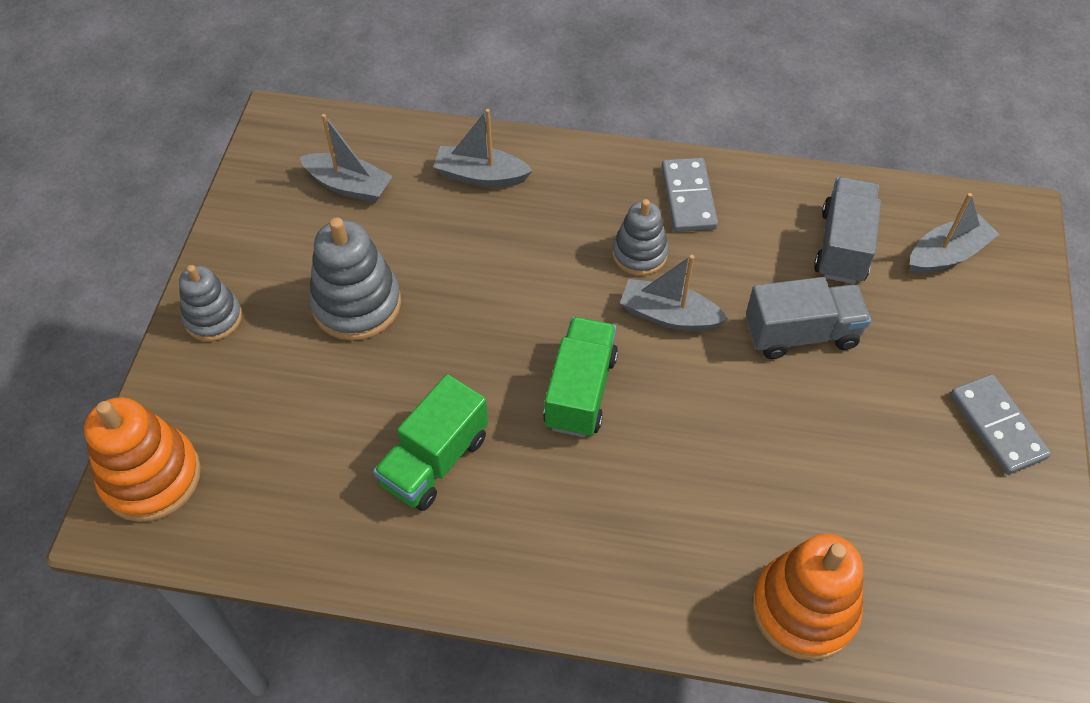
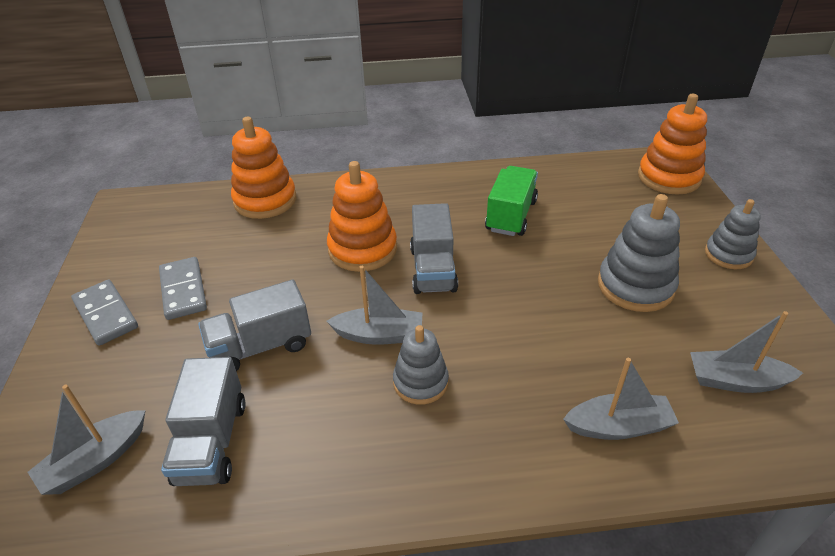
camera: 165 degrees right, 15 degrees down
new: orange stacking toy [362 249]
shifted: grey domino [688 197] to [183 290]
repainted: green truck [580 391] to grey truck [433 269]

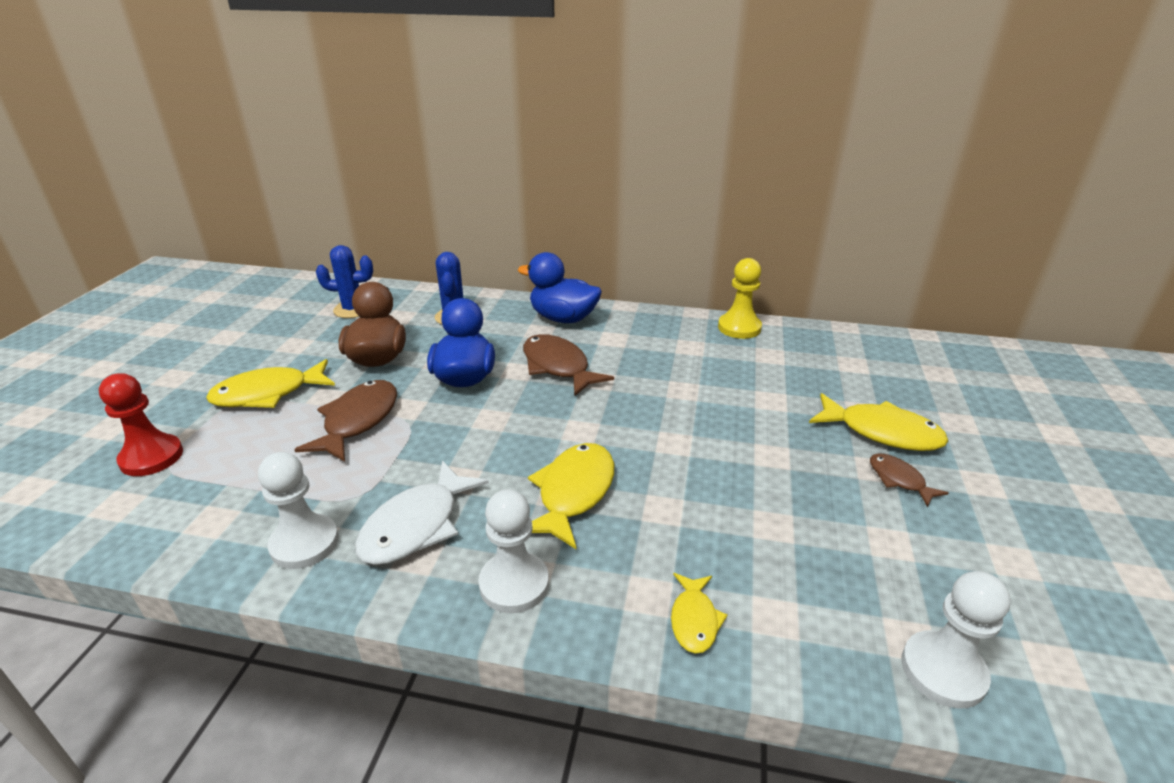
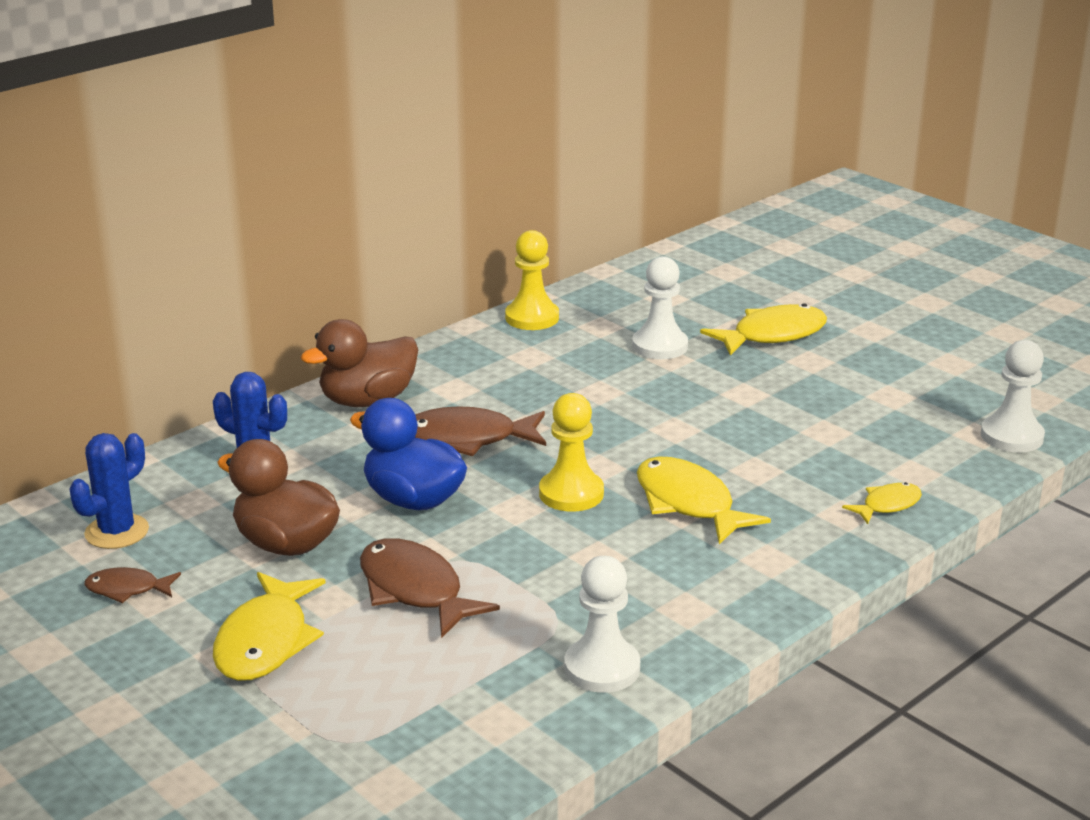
camera: 55 degrees left, 5 degrees down
gone: red pawn [151 457]; white fish [416 525]
new: yellow pawn [571 493]
shifted: brown fish [899 480] to [127 589]; white pawn [514 584] to [659 346]
repainted: blue duck [563 318] to brown duck [367 400]
rotated: yellow fish [694 620] = [887 505] 75 degrees counterclockwise

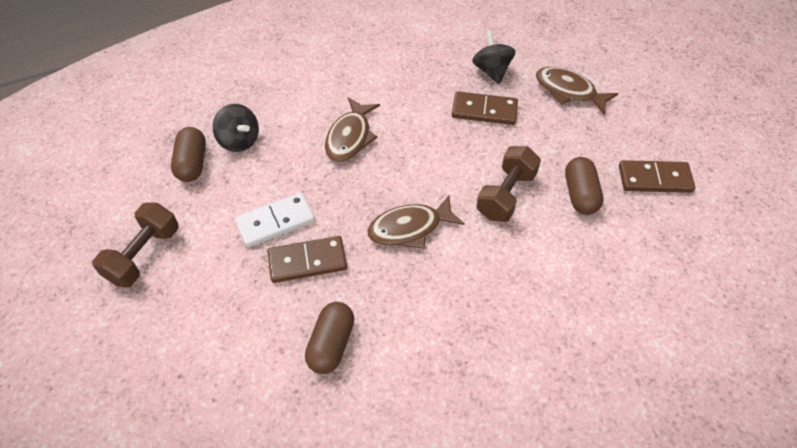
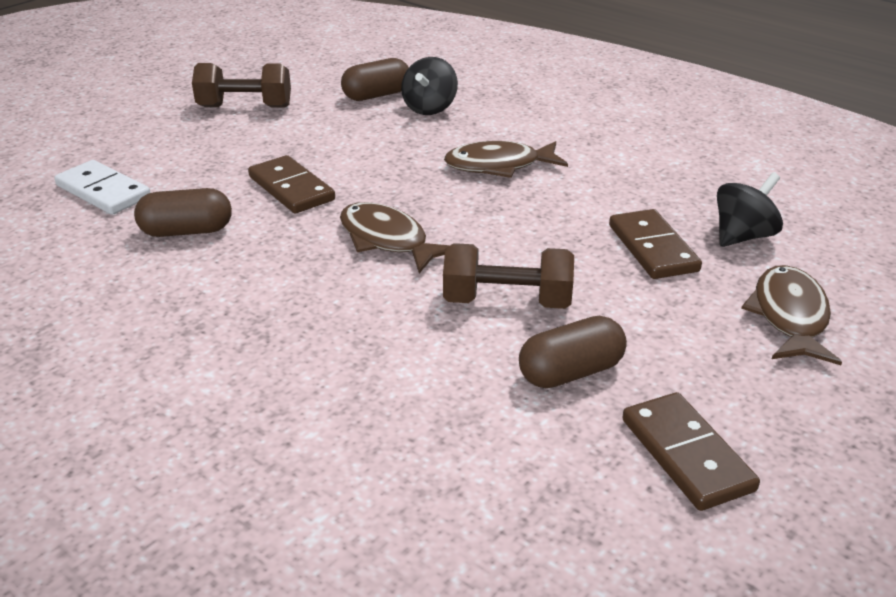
camera: 65 degrees right, 20 degrees down
shifted: white domino [275 222] to [103 191]

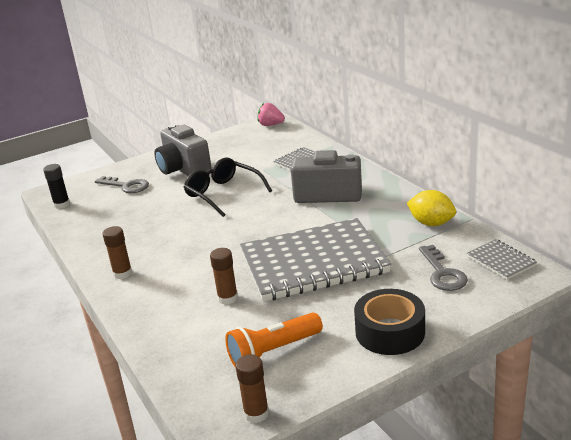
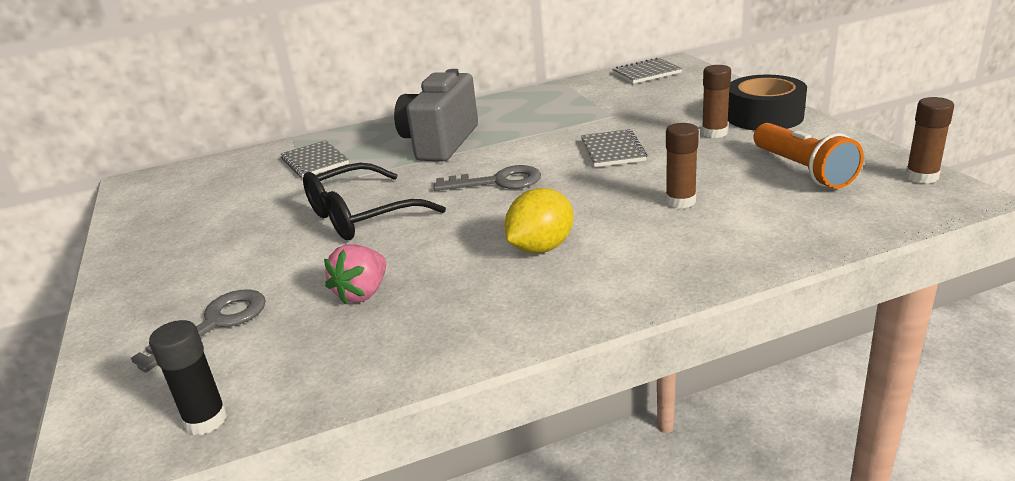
camera: 80 degrees left, 0 degrees up
gone: grey camera [184 170]
shifted: pink strawberry [271 125] to [362 293]; yellow lemon [431 223] to [541 248]; brown glue stick [122 273] to [714 133]; grey key [443 273] to [498 182]
scaled: grey notebook [313 263] = [613 150] x0.41

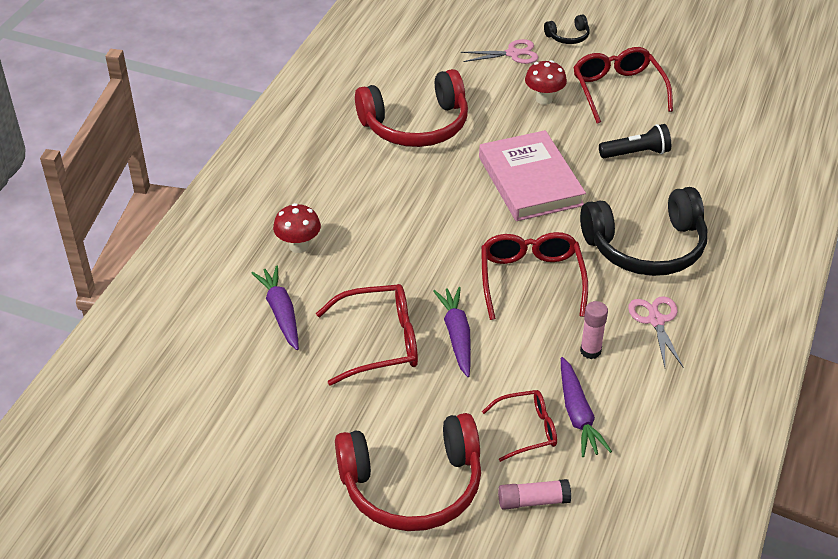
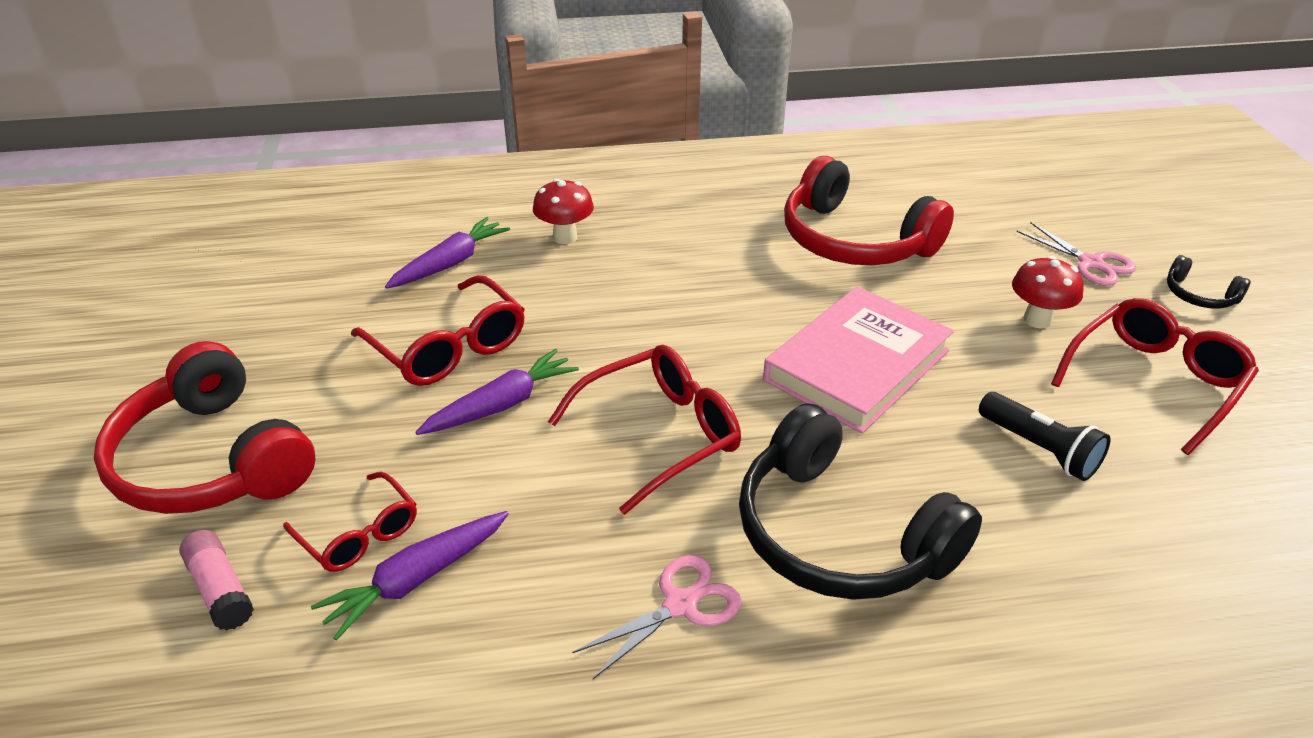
camera: 60 degrees right, 5 degrees down
gone: pink glue stick [590 351]

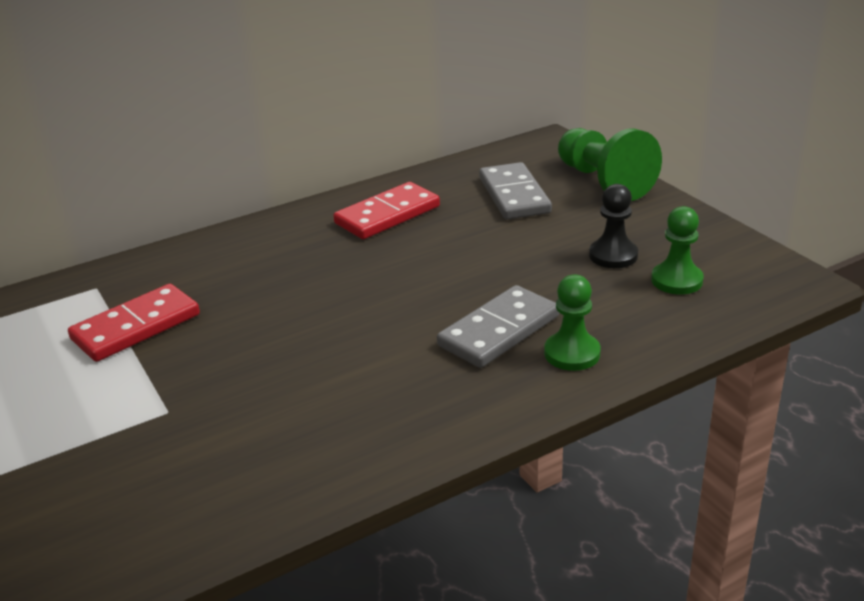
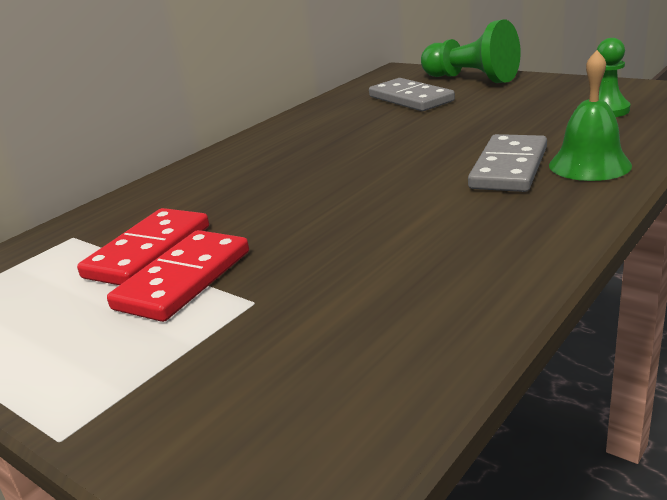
camera: 20 degrees left, 5 degrees down
gone: black pawn [613 255]
shifted: red domino [387 215] to [184 280]
swapped: green pawn [572 353] to green bell [589 165]

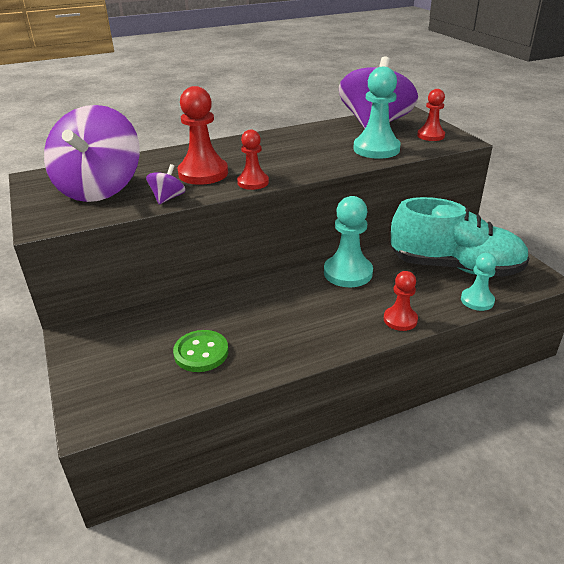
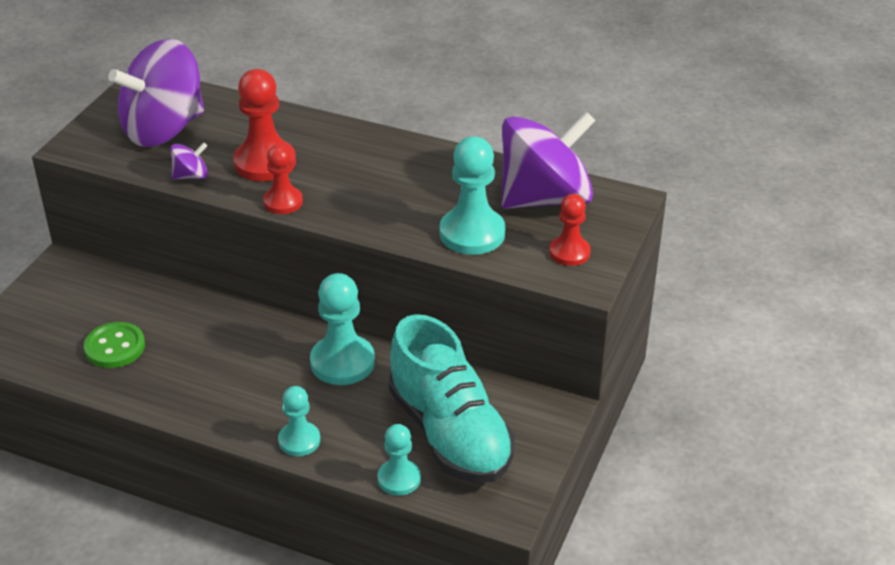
camera: 45 degrees right, 5 degrees up
repainted: red pawn [400 320] to turquoise pawn [299 440]

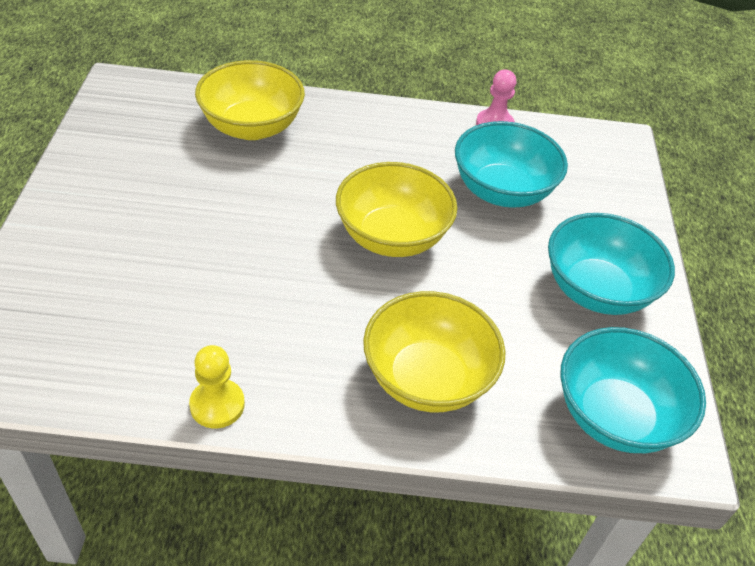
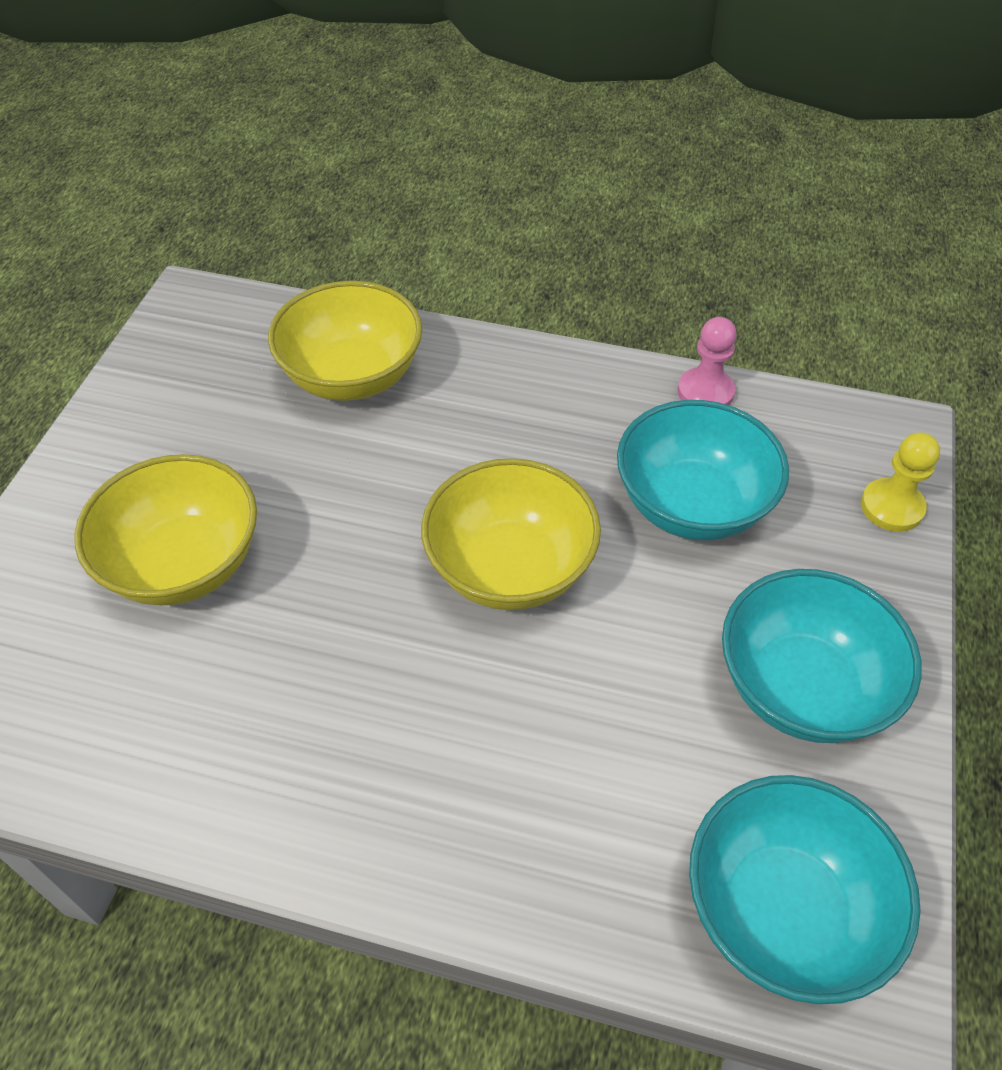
camera: 15 degrees right, 5 degrees up
shifted: yellow bowl [427 378] to [184 564]; yellow pawn [217 405] to [891 507]

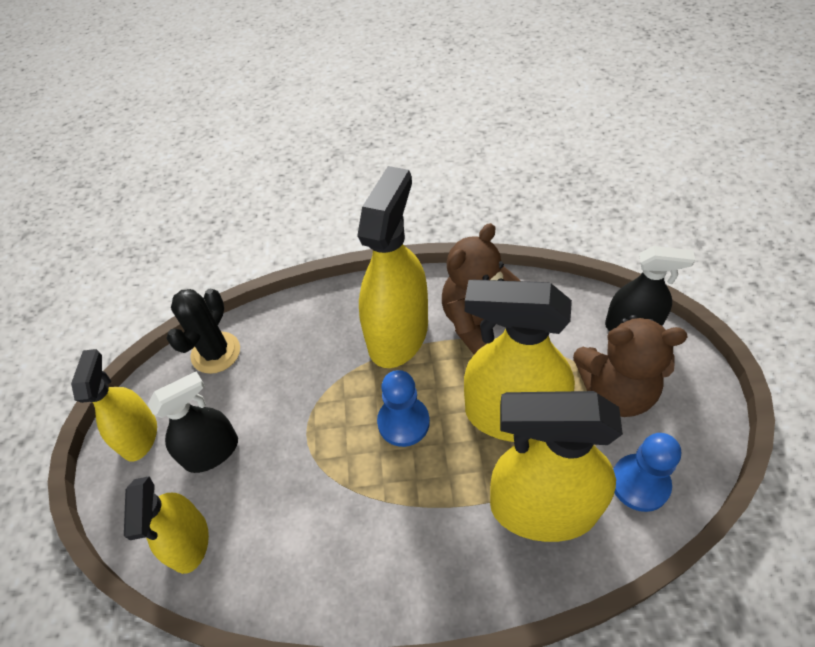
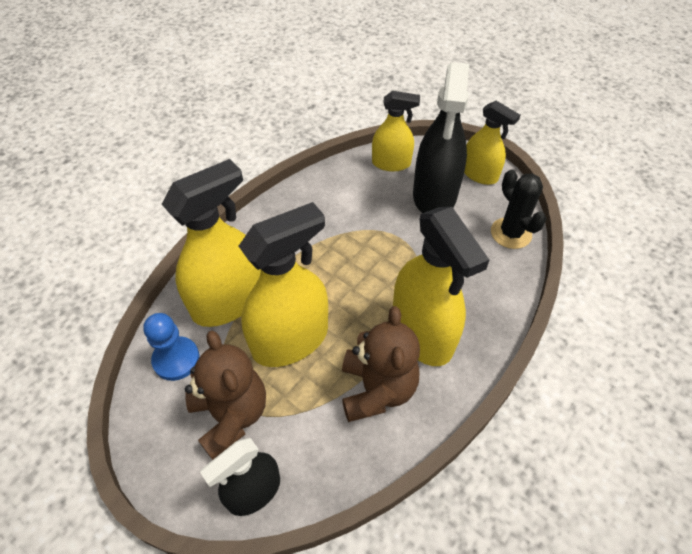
camera: 130 degrees right, 0 degrees up
gone: blue pawn [403 422]
rotated: brown teddy bear [615 391] = [231 415] 105 degrees clockwise; yellow spray bottle [189 541] = [391 163] 150 degrees clockwise
scaled: black spray bottle [211 452] = [434 195] x1.66

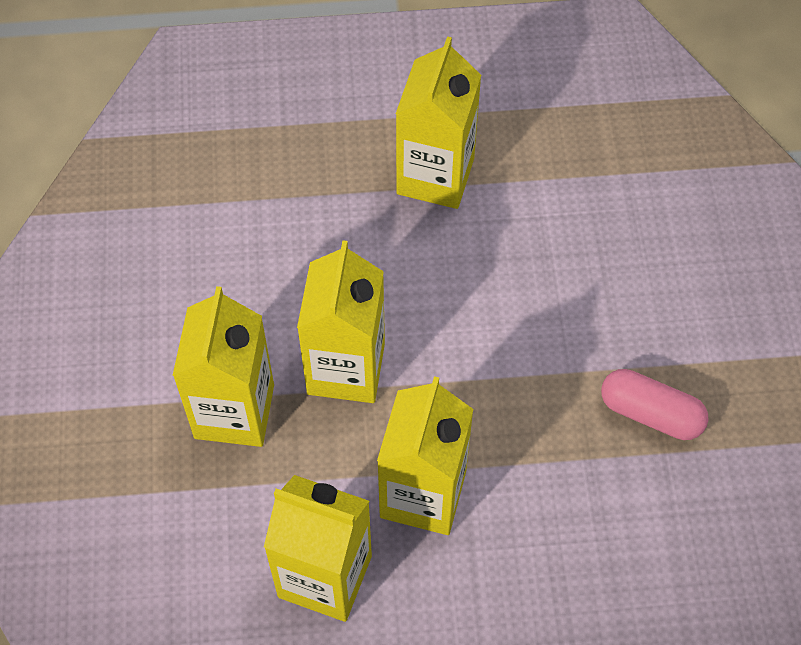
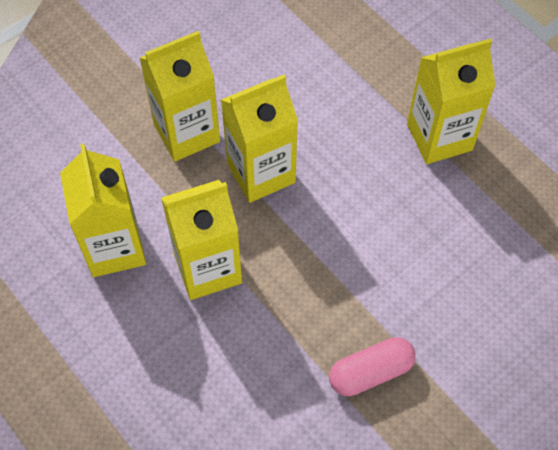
camera: 55 degrees right, 0 degrees up
rotated: pink capsule [650 413] = [370 372] 75 degrees clockwise

